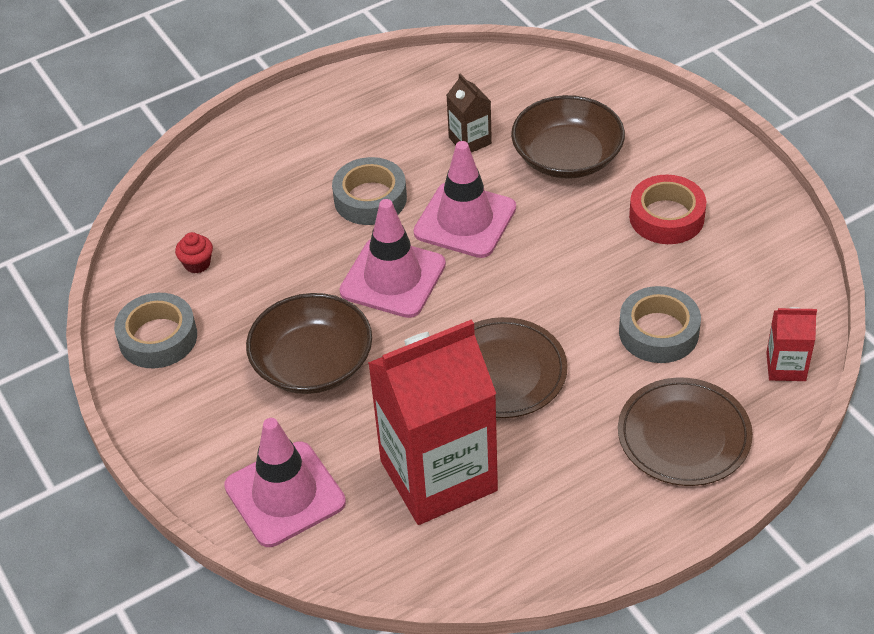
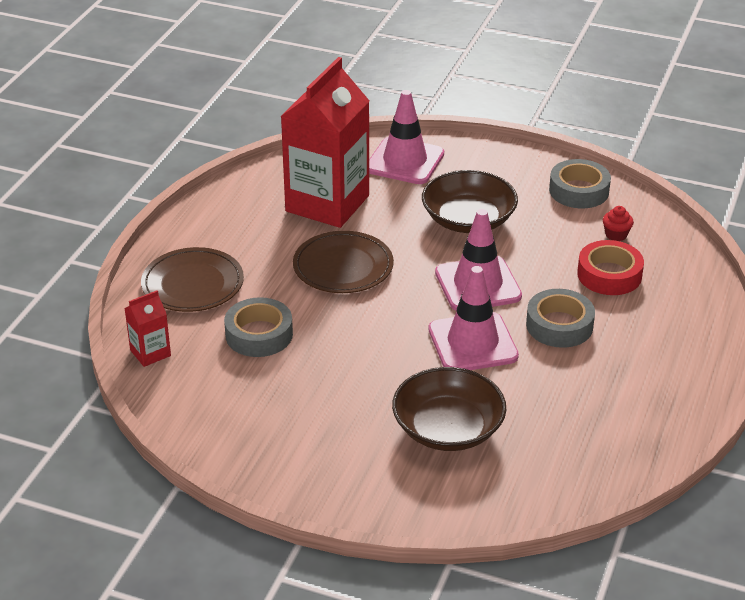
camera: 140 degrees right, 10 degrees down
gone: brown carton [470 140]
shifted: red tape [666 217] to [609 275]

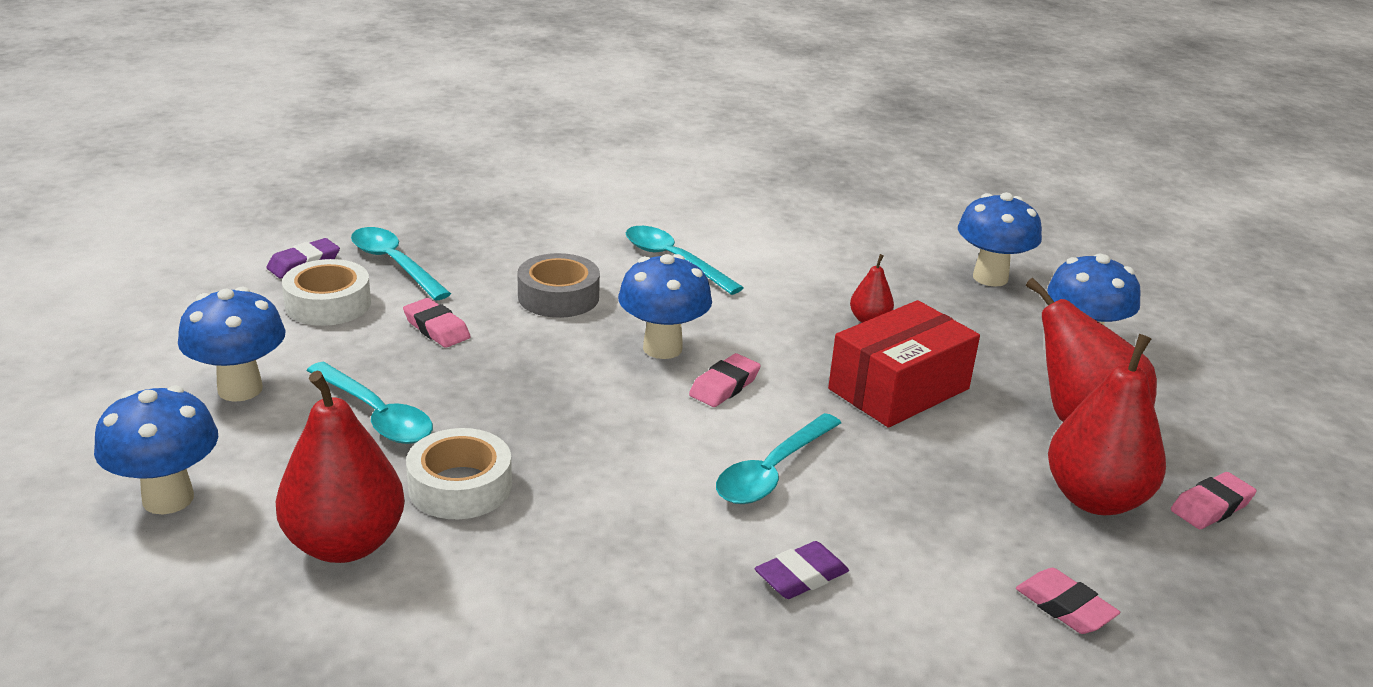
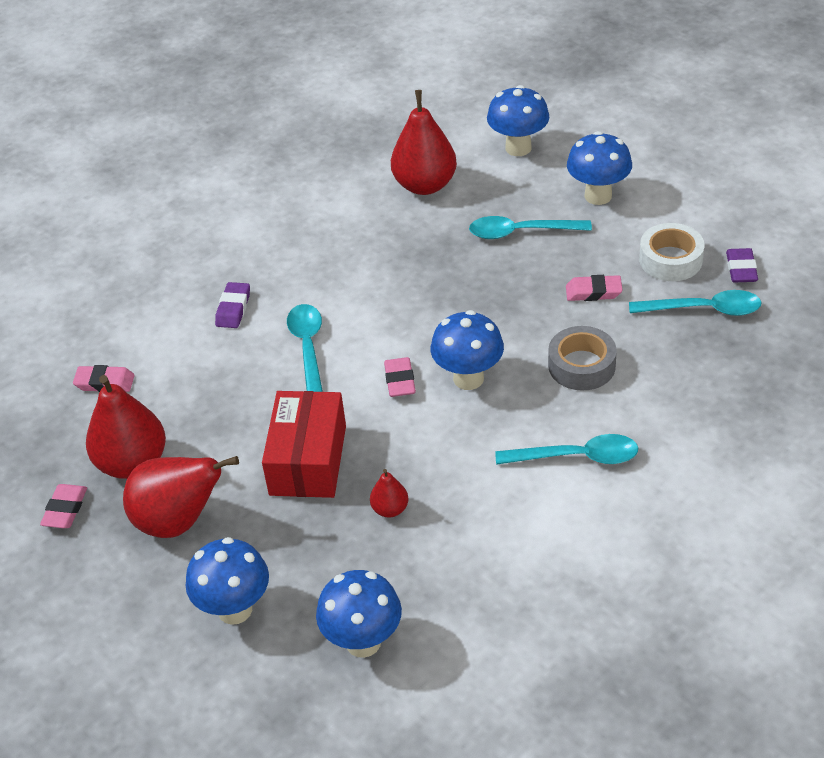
camera: 140 degrees right, 15 degrees up
gone: white tape [460 486]

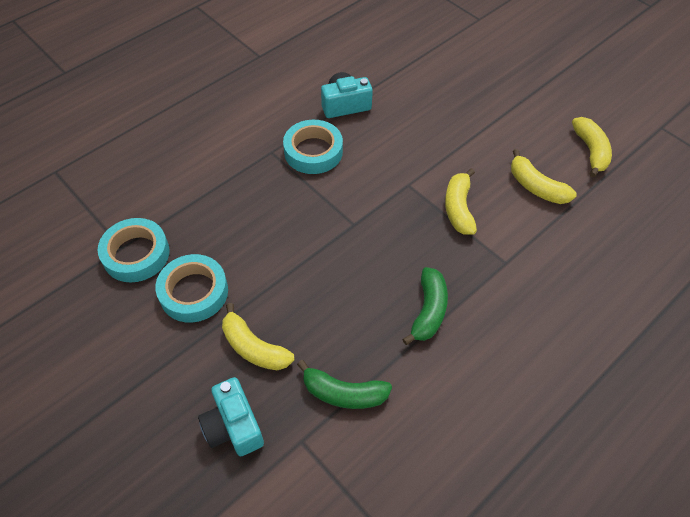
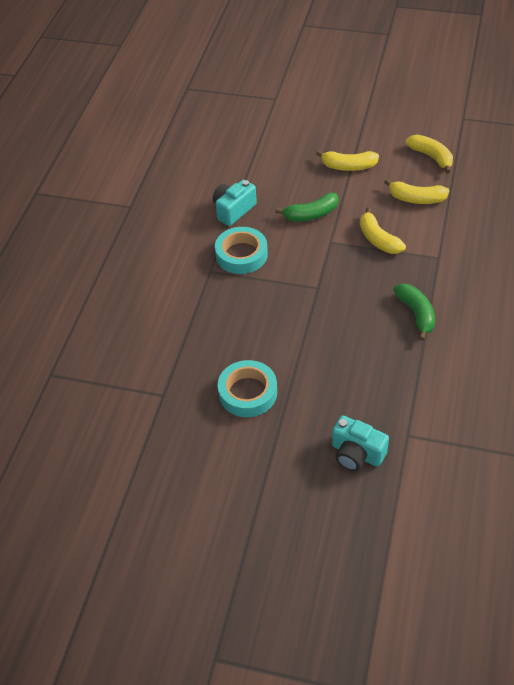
camera: 30 degrees left, 5 degrees down
gone: turquoise tape [136 254]
shifted: yellow banana [254 347] to [348 166]; green banana [343 393] to [311 214]

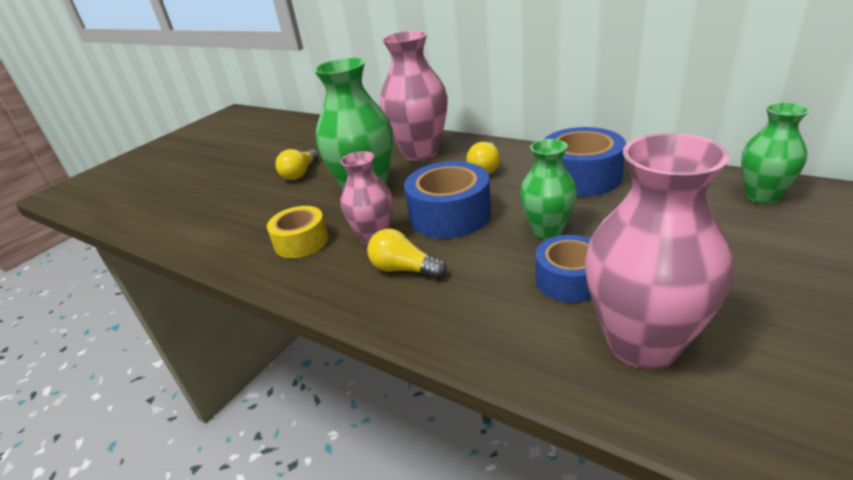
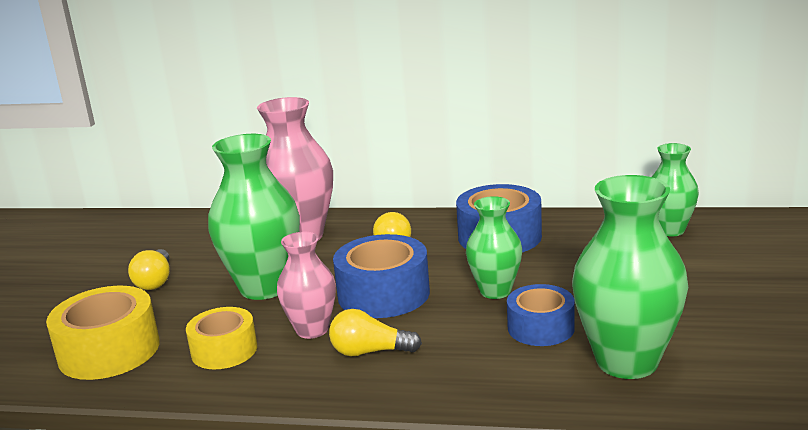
camera: 25 degrees left, 10 degrees down
new: yellow tape [109 351]
repainted: pink vase [642 343] to green vase [627 361]

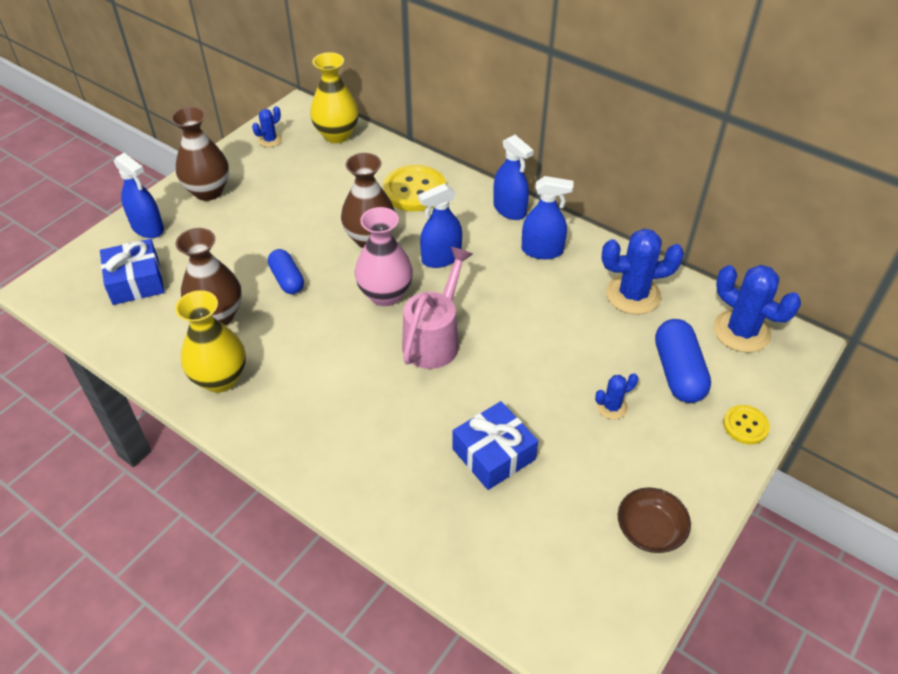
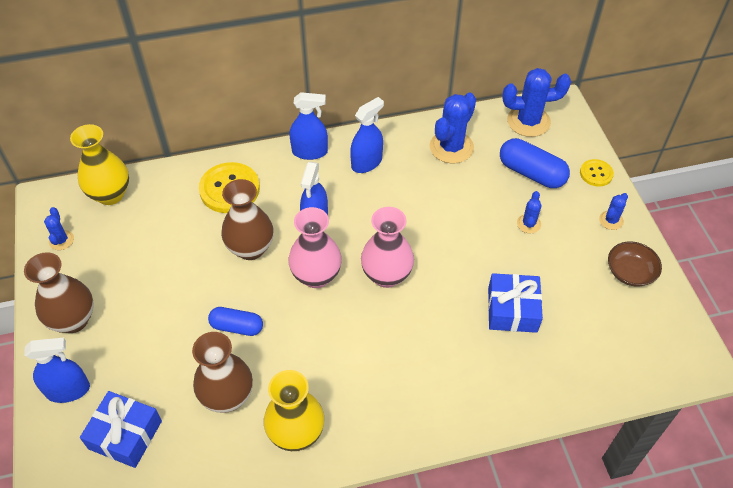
camera: 50 degrees left, 5 degrees up
new: blue cactus [611 220]
swapped: pink watering can [435 339] to pink vase [386 275]

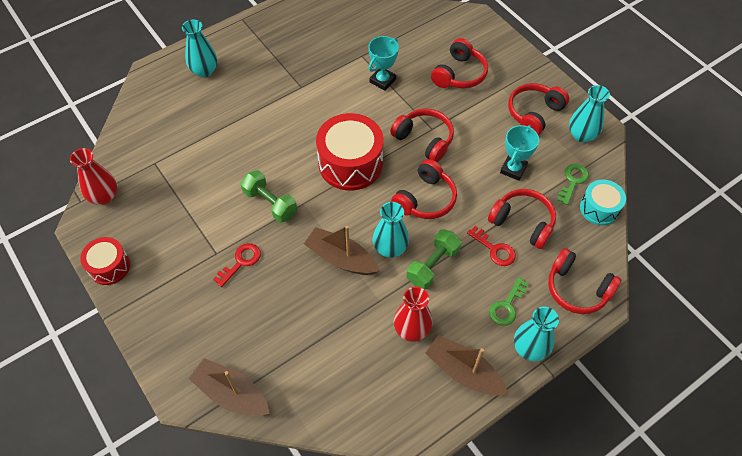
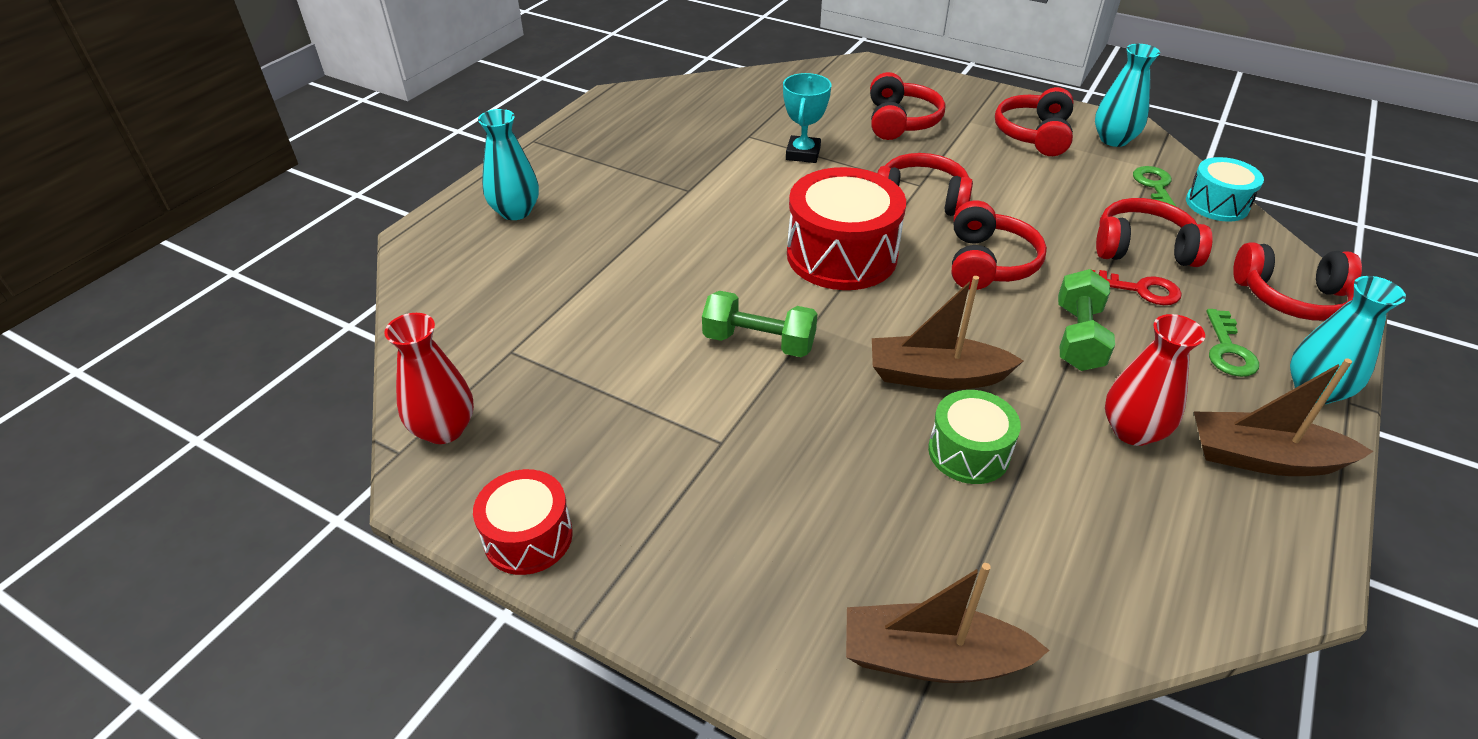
camera: 25 degrees left, 15 degrees down
gone: turquoise trophy [513 169]; turquoise vase [390 248]; red key [240 262]
new: green drum [968 452]

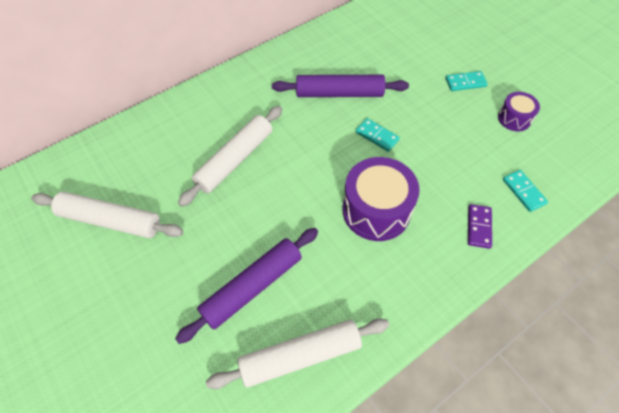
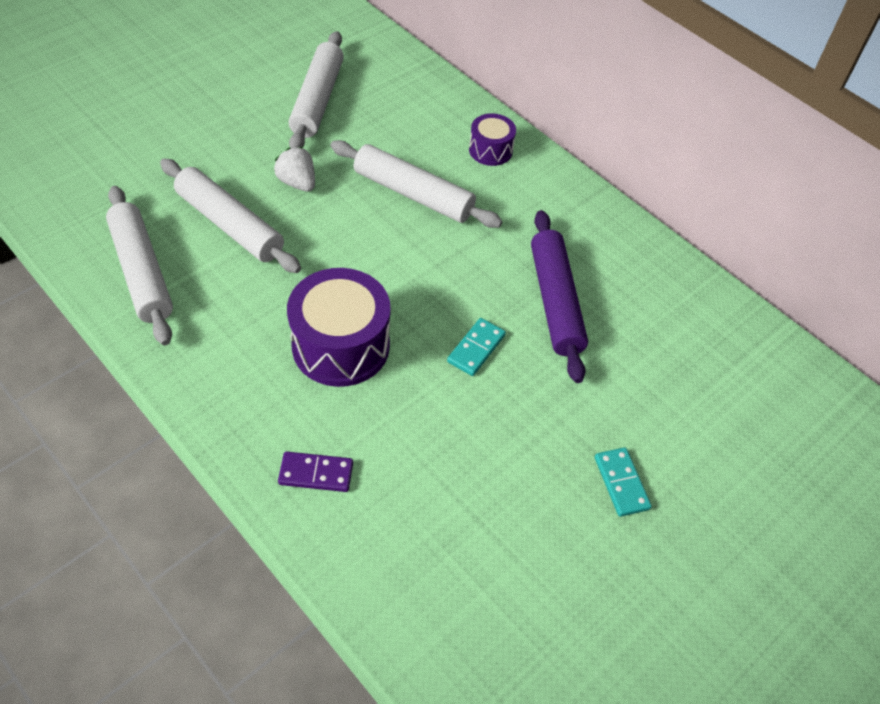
camera: 80 degrees right, 5 degrees down
gone: turquoise domino [523 191]
new: white strawberry [297 183]
shifted: purple drum [514 118] to [490 150]
repainted: purple rolling pin [252 287] to white rolling pin [230 225]

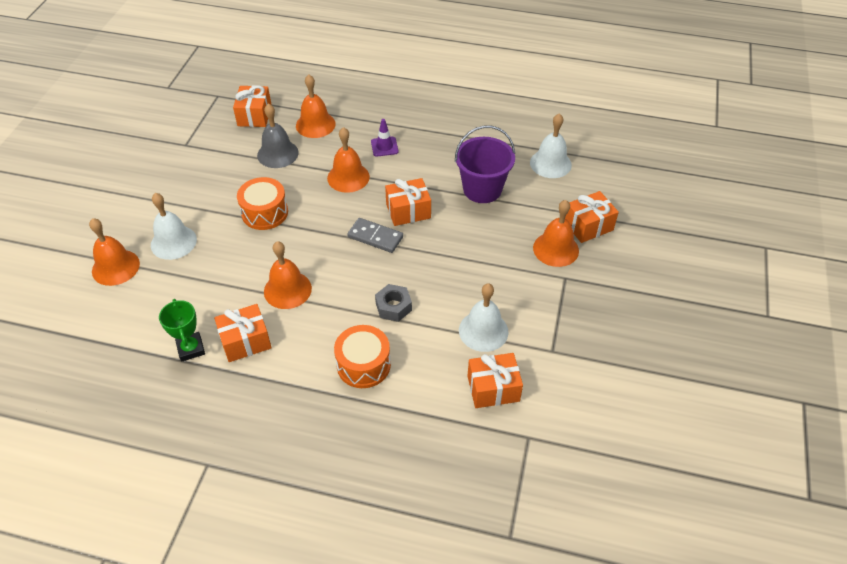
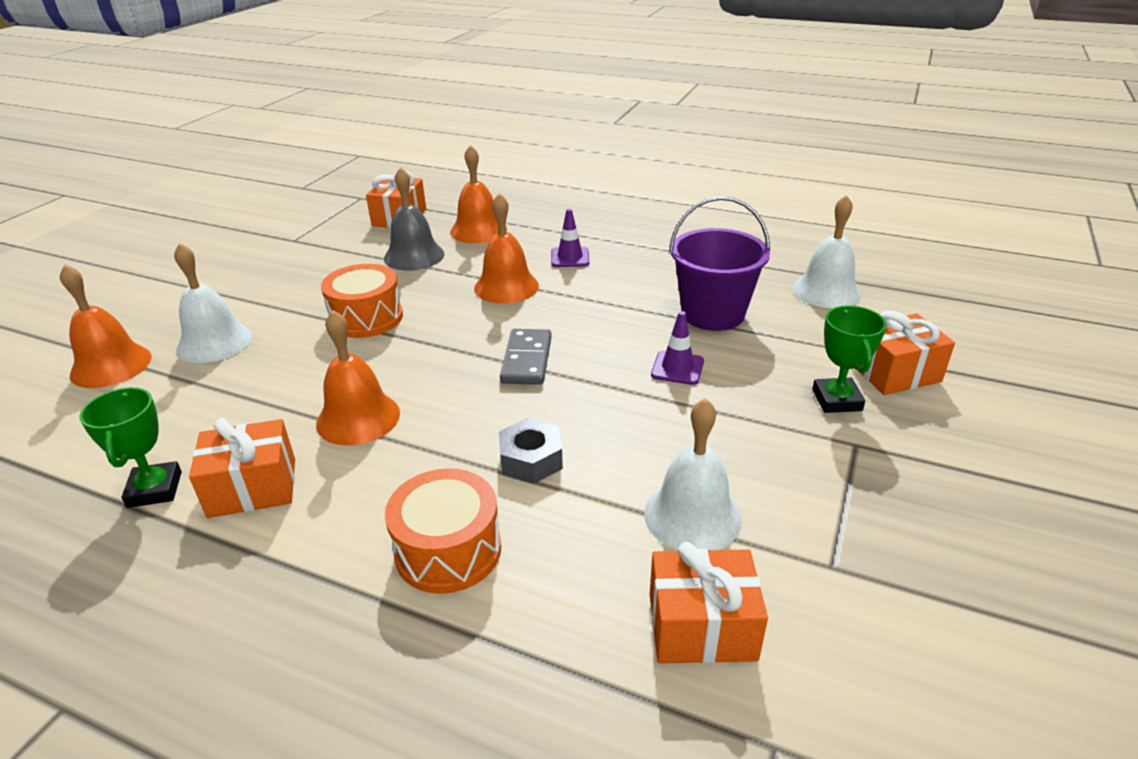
camera: 10 degrees right, 15 degrees down
gone: orange gift [408 211]
new: purple traffic cone [677 368]
swapped: orange bell [556 249] to green trophy [837 400]
rotated: grey domino [375 237] = [526 360] 60 degrees clockwise

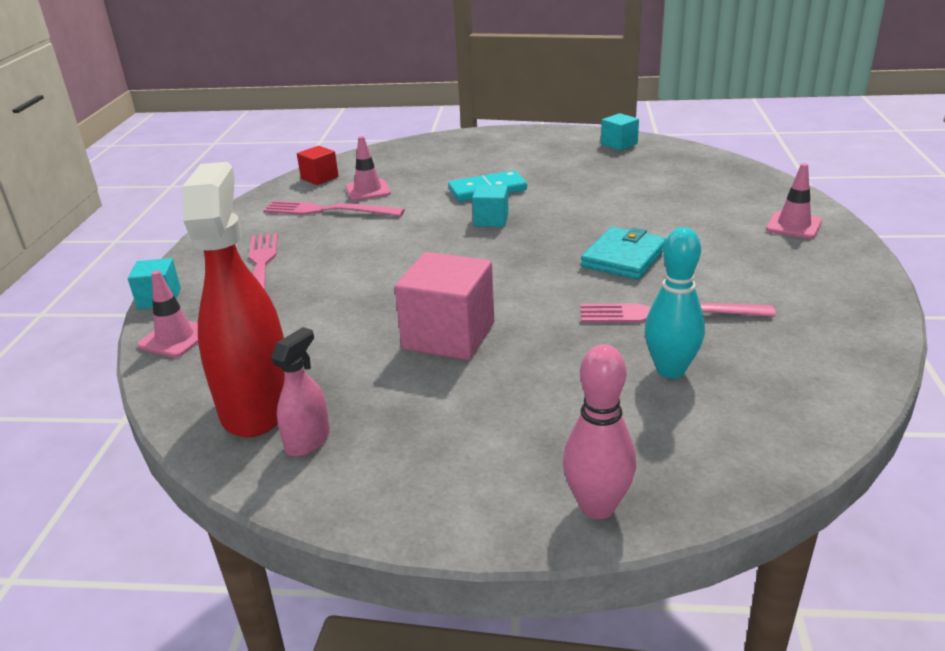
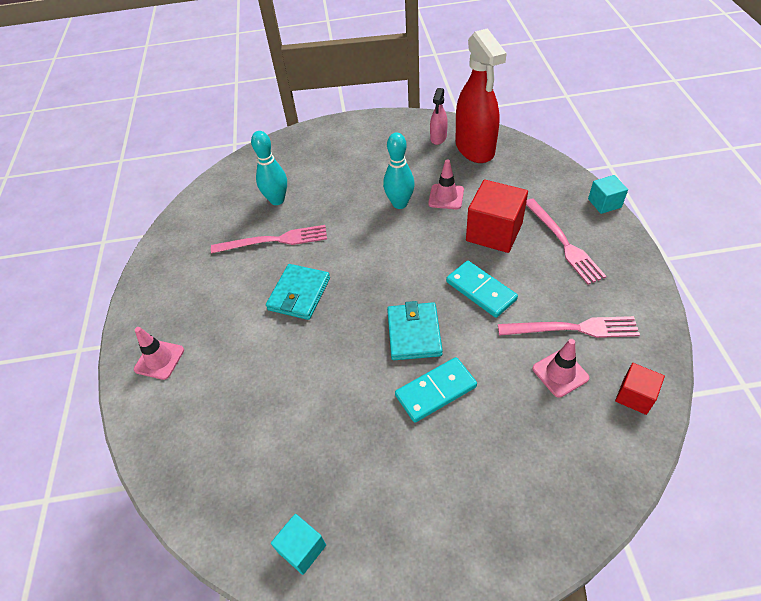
camera: 170 degrees right, 20 degrees up
gone: pink bowling pin [597 507]
new: red cube [494 232]; turquoise domino [481 290]
shifted: pink traffic cone [175 338] to [446 197]
swapped: turquoise cube [491 220] to turquoise wallet [414 333]; pink cube [449 336] to turquoise bowling pin [399 203]

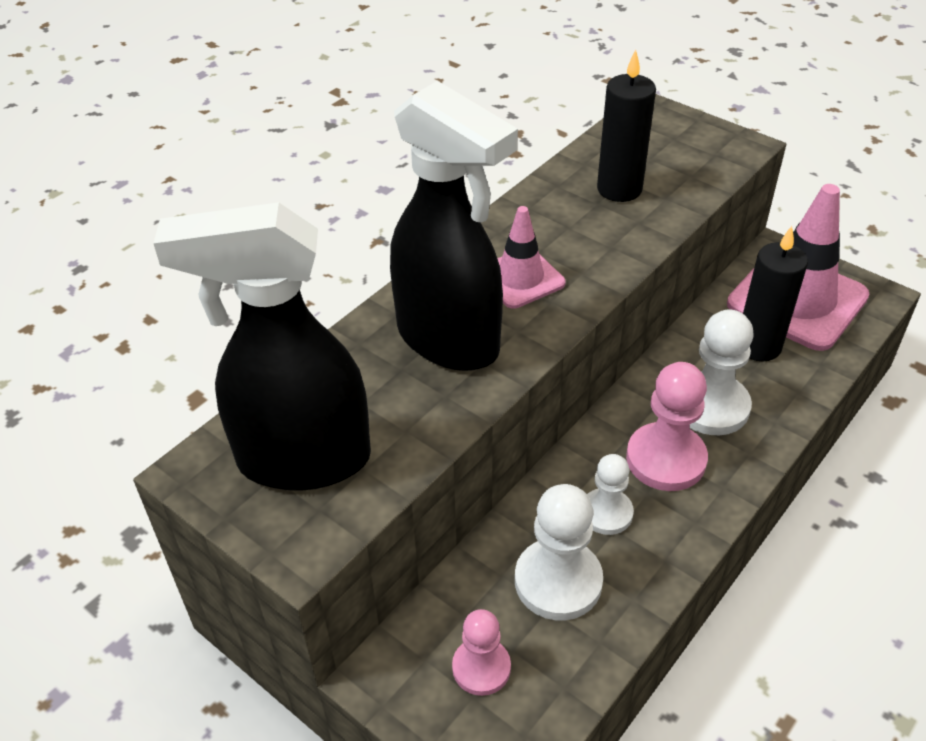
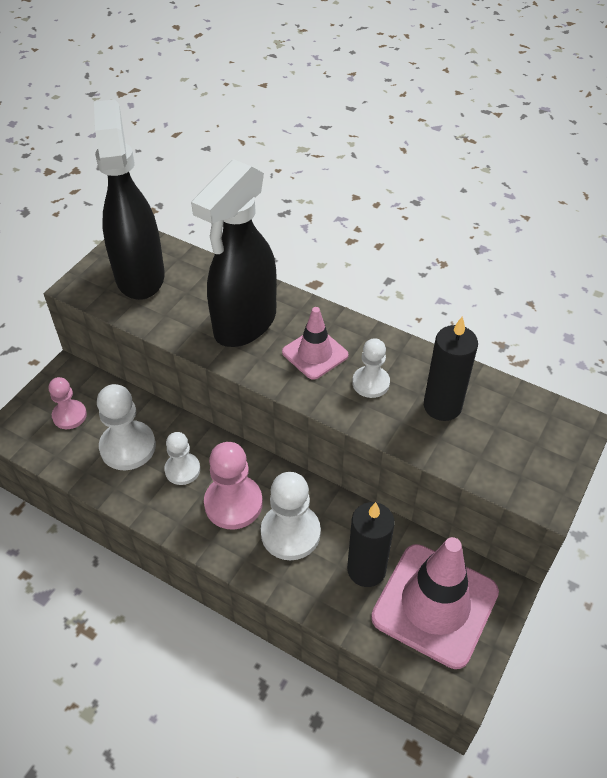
camera: 80 degrees right, 5 degrees up
new: white pawn [370 383]

